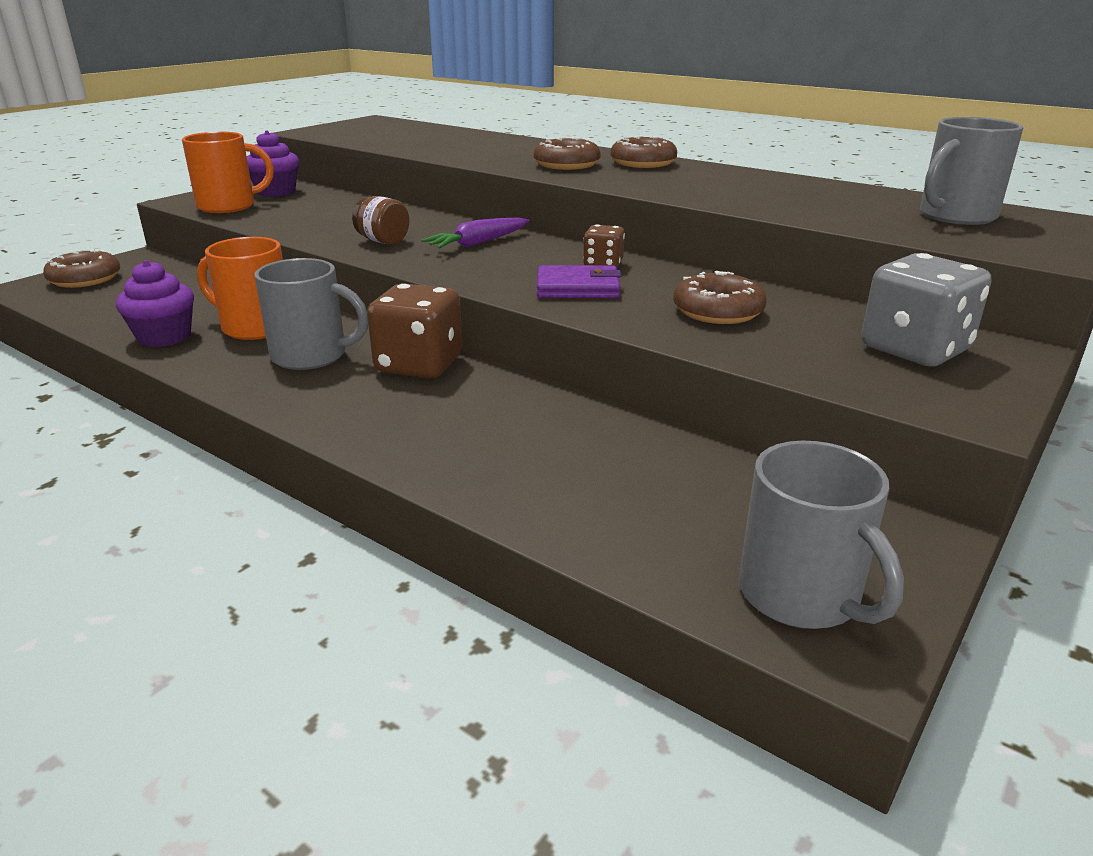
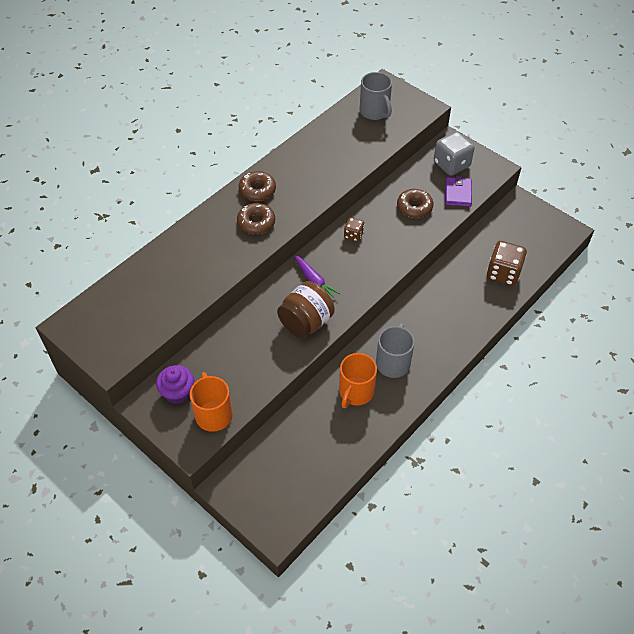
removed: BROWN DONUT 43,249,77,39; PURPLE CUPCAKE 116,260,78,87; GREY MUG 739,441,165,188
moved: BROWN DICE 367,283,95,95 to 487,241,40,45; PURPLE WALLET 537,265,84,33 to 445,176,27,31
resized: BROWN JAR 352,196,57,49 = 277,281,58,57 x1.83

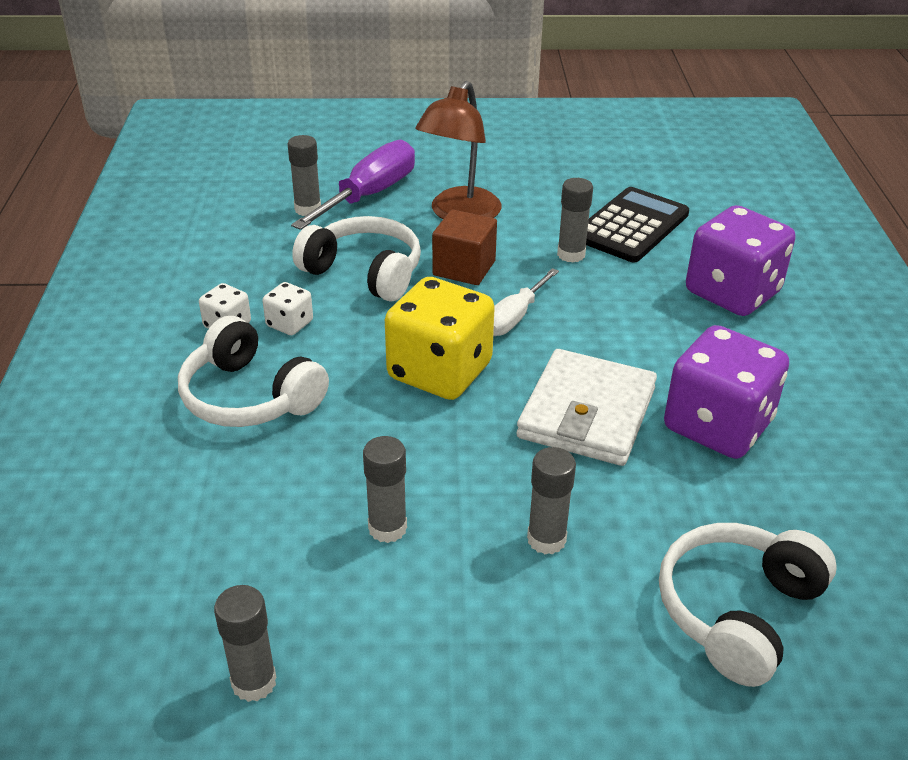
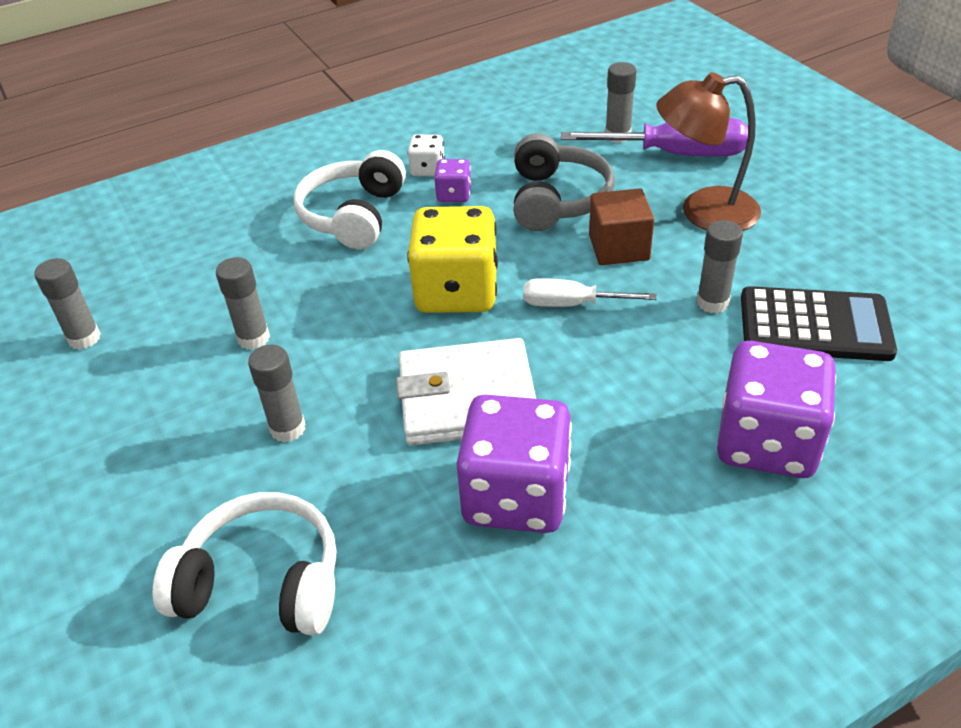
recoloured: WHITE DICE 263,282,50,53 to PURPLE DICE 434,159,37,43; WHITE HEADPHONES 292,216,129,86 to GREY HEADPHONES 514,133,101,98

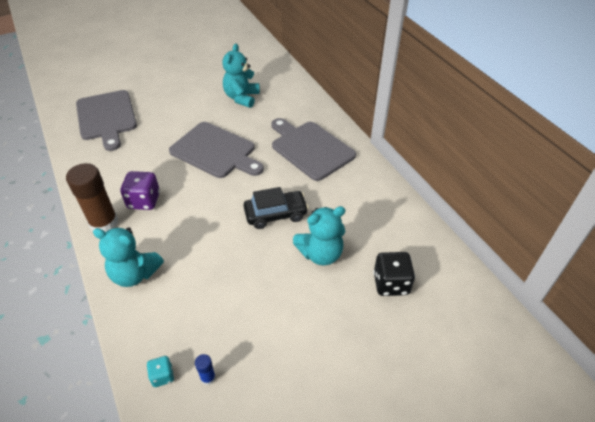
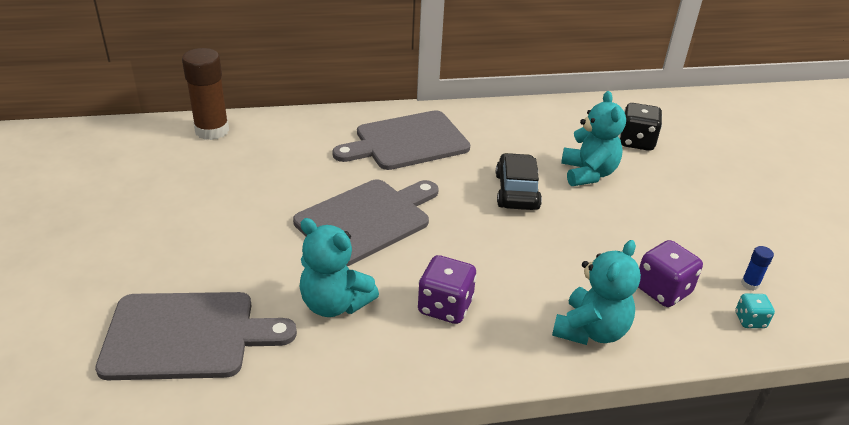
added: PURPLE DICE 638,240,65,67
moved: BROWN GLUE STICK 66,163,52,69 to 182,48,47,92; TURQUOISE TEDDY BEAR 222,44,38,64 to 299,218,80,99

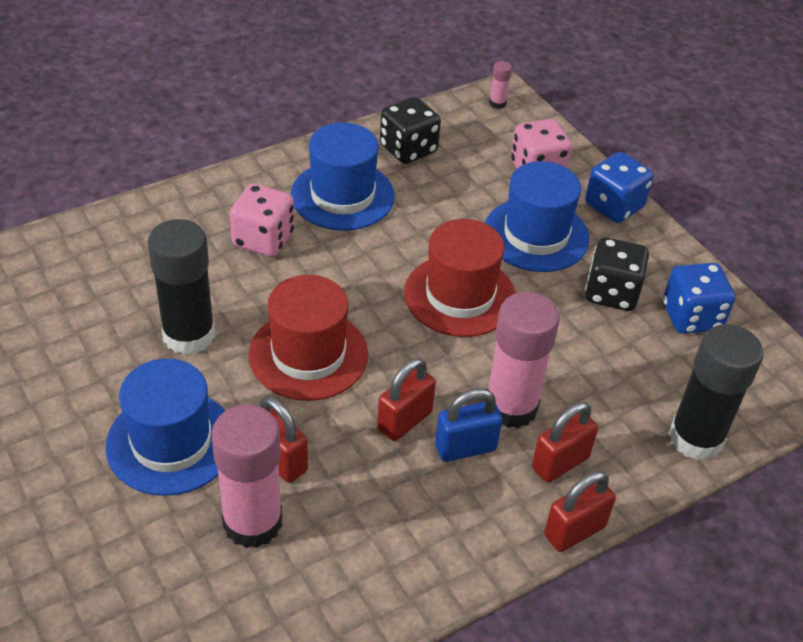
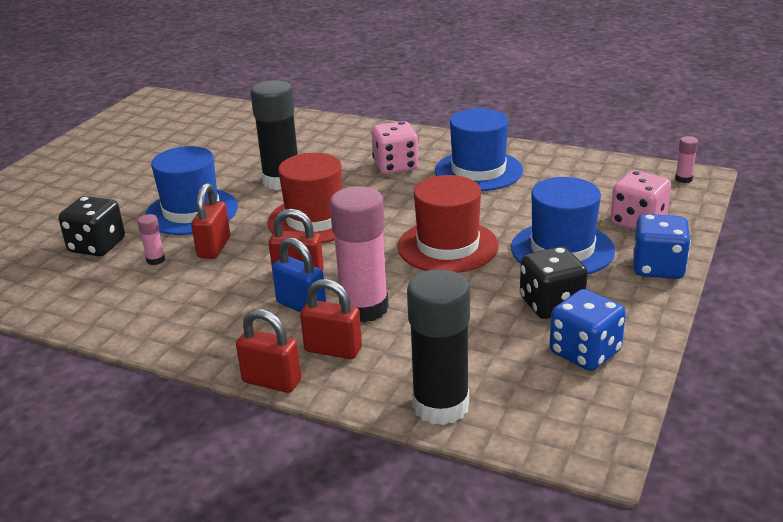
moved: BLACK DICE 380,97,61,67 to 59,196,66,61
resized: PINK GLUE STICK 212,404,70,144 = 137,214,28,51 x0.42

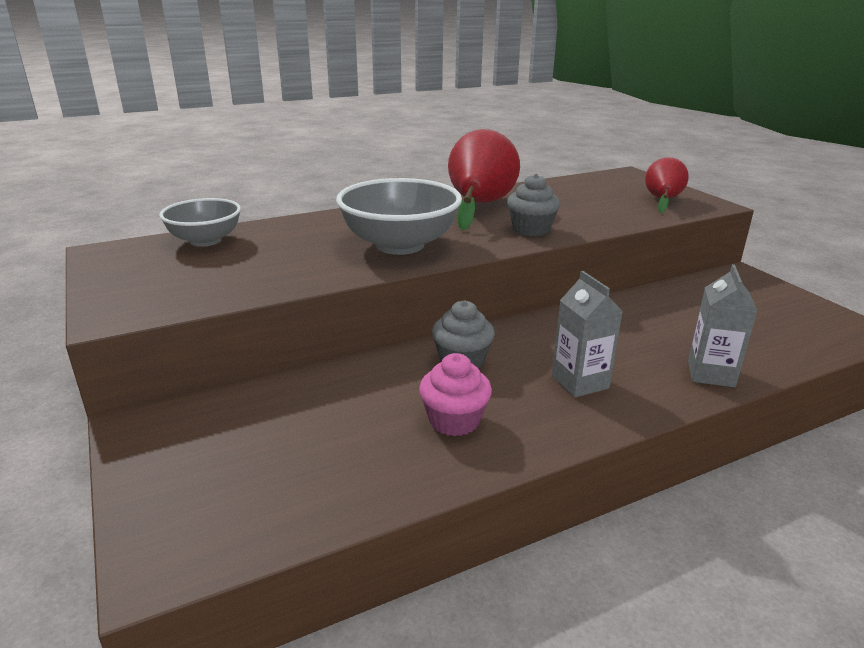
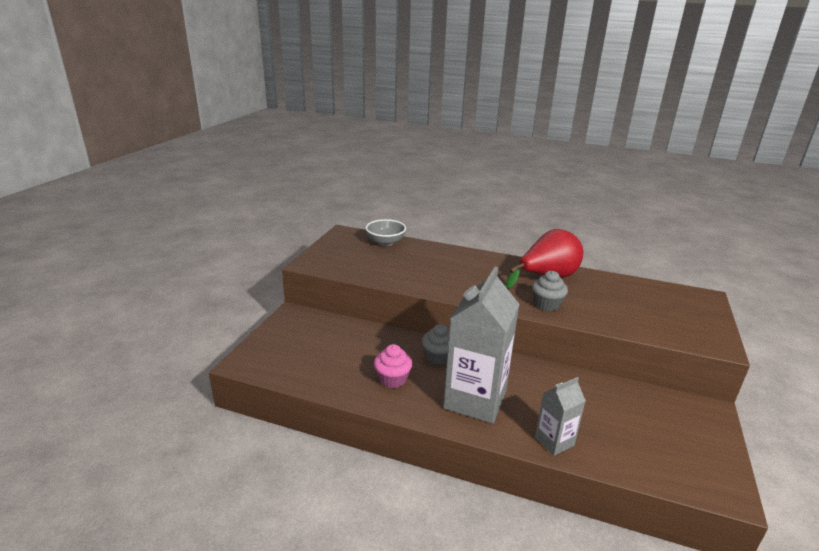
removed: GREY BOWL 336,178,126,77; RED PEAR 645,157,44,56
resized: GREY CARTON 552,271,71,126 = 443,267,76,156 x1.99

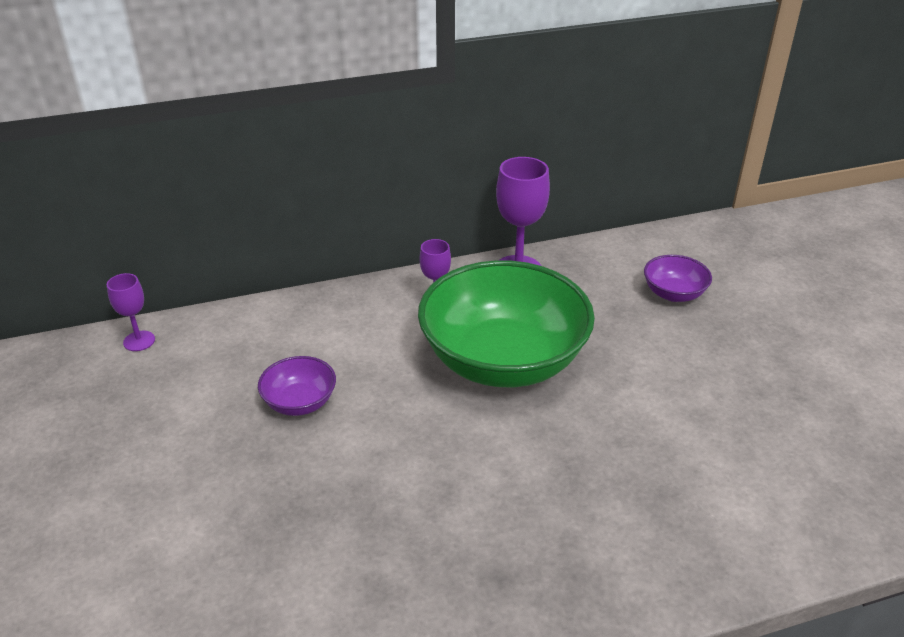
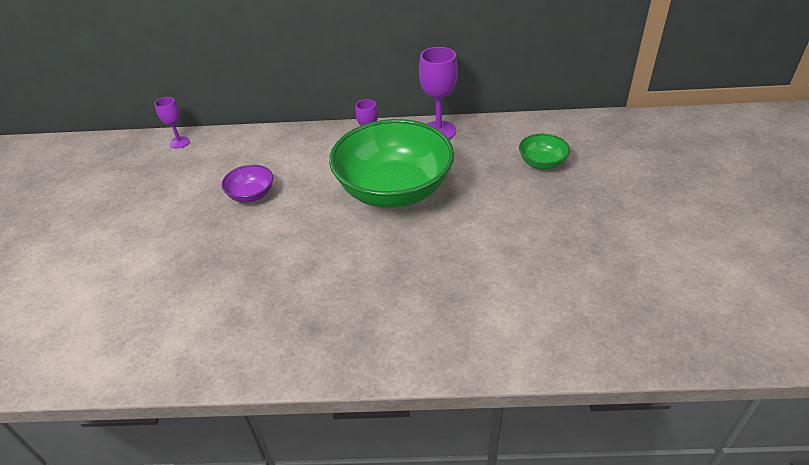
recoloured: PURPLE BOWL 644,255,68,47 to GREEN BOWL 519,134,51,35

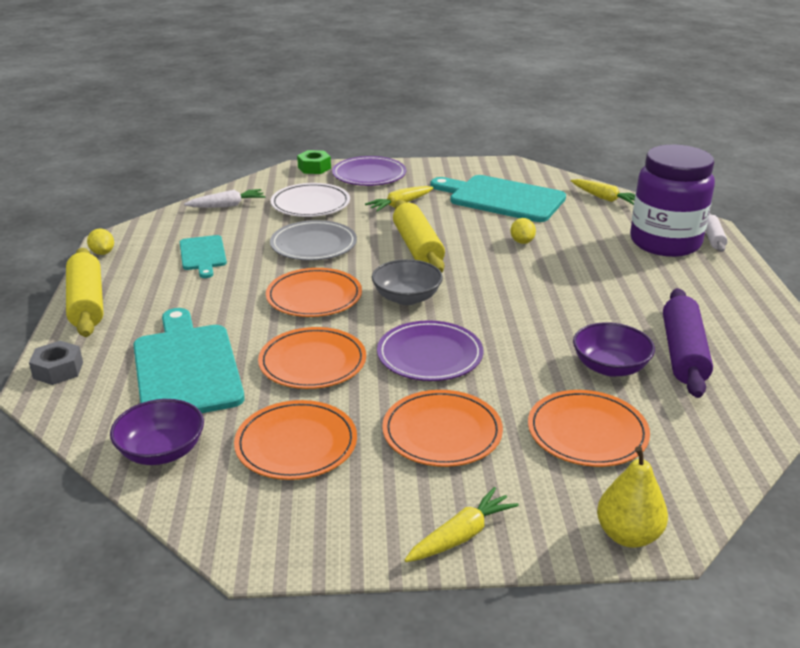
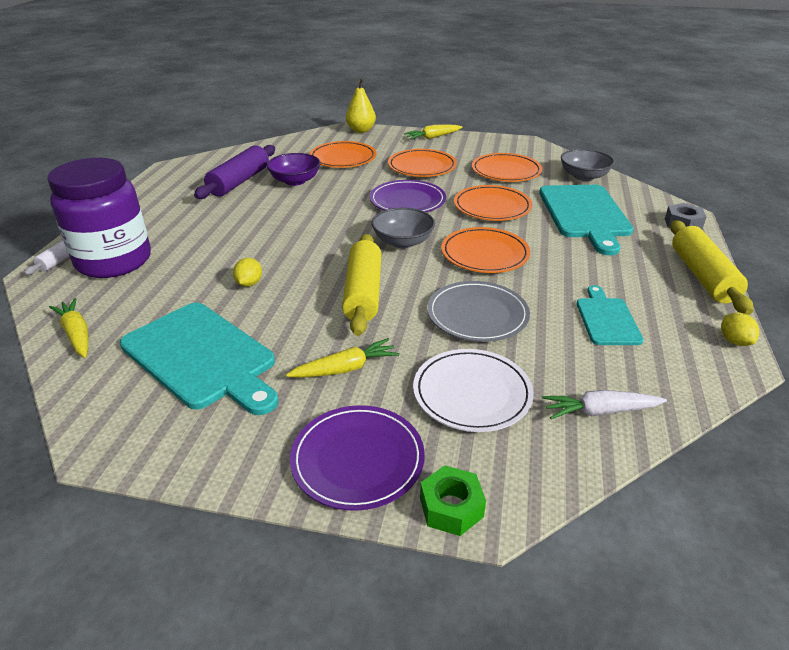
recoloured: PURPLE BOWL 110,399,94,66 to GREY BOWL 561,149,54,32

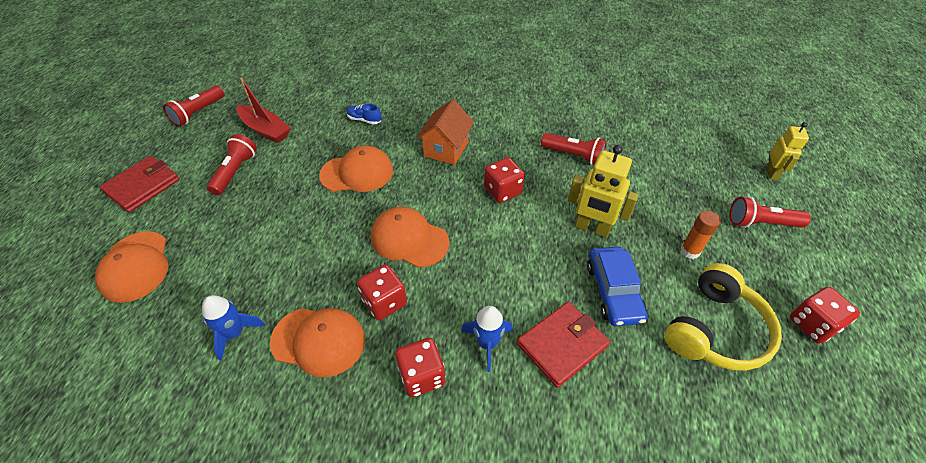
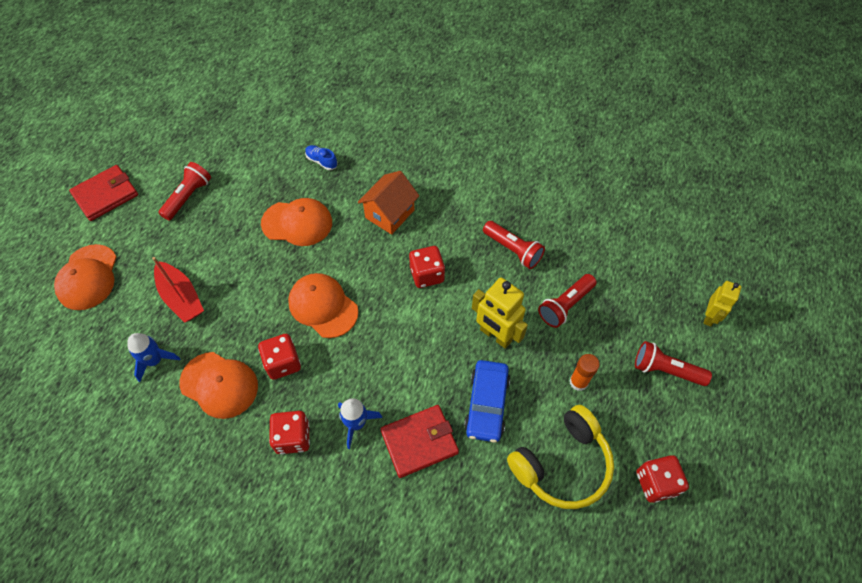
moved: RED FLASHLIGHT 163,86,61,41 to 538,274,59,54; RED BOAT 237,77,54,66 to 152,257,52,66

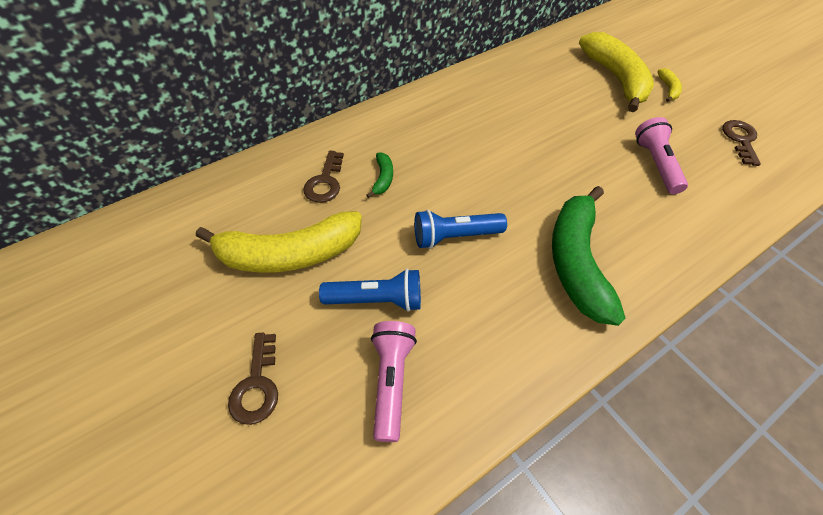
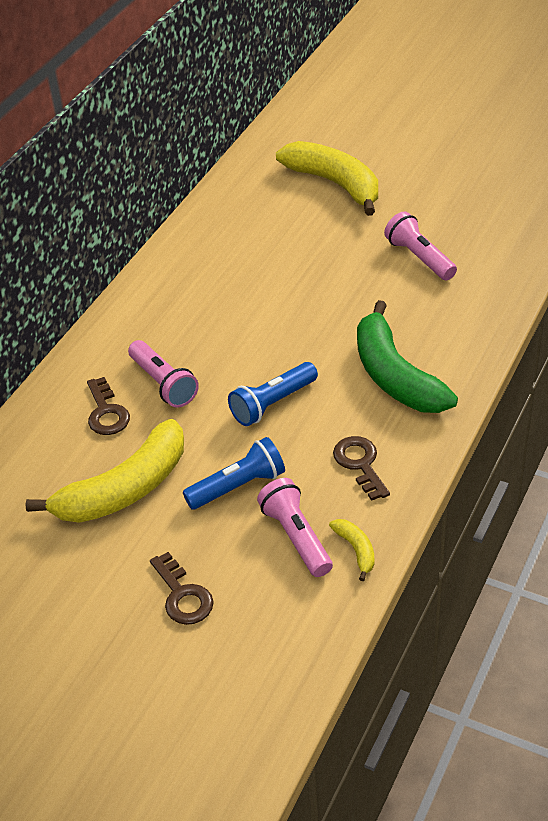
moved: YELLOW BANANA 658,68,24,34 to 329,519,46,62; BROWN KEY 722,120,39,46 to 333,436,57,65
replaced: GREEN BANANA 366,152,27,46 to PINK FLASHLIGHT 128,340,71,68

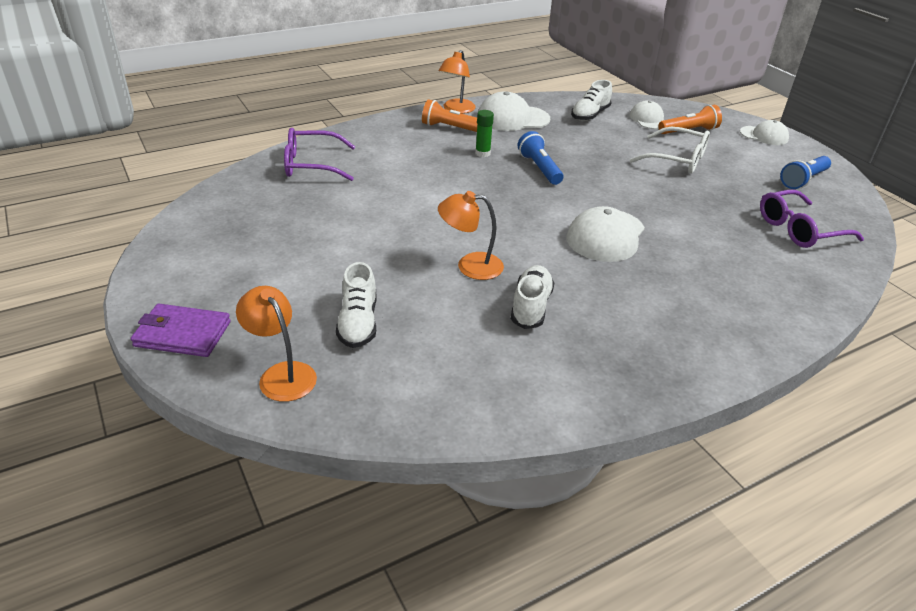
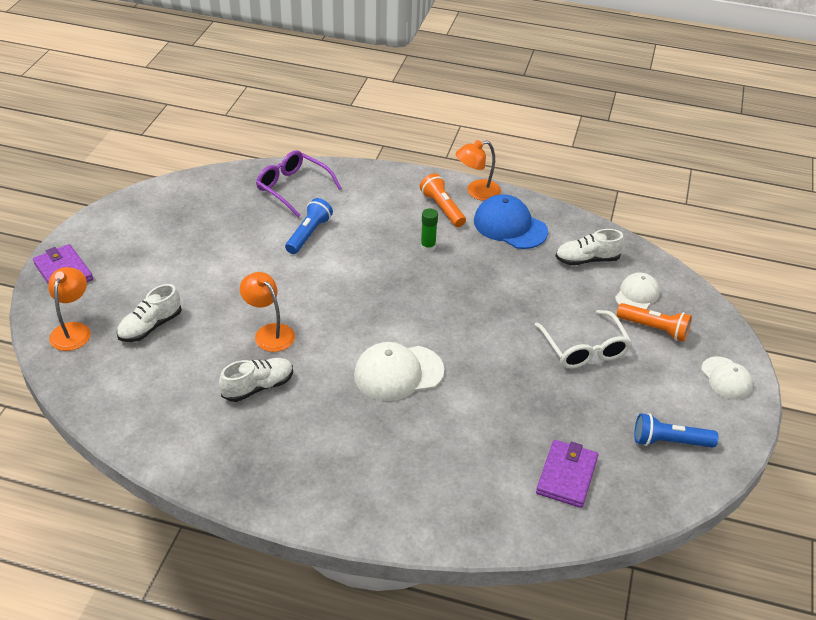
moved: BLUE FLASHLIGHT 518,131,45,54 to 285,198,48,56
replaced: PURPLE GLASSES 760,190,104,58 to PURPLE WALLET 536,440,62,68
recoloured: WHITE CAP 478,92,72,39 to BLUE CAP 474,194,74,55

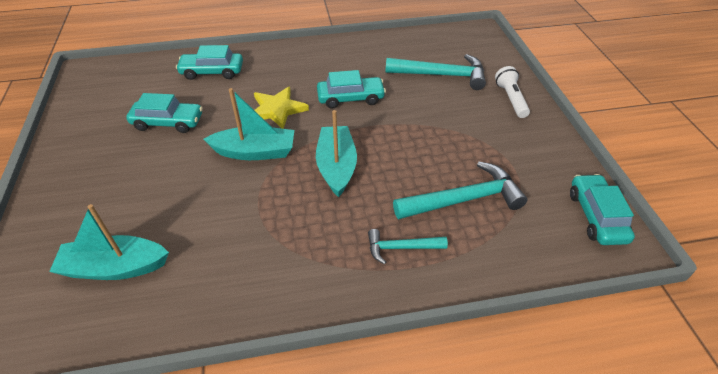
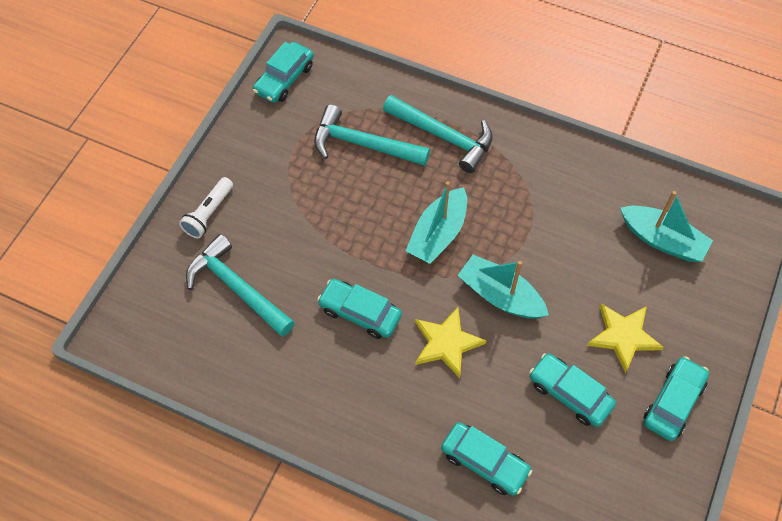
added: YELLOW STAR 587,304,77,69; TURQUOISE CAR 644,356,65,85
resized: TURQUOISE HAMMER 368,229,80,35 = 383,95,110,78 x1.77

